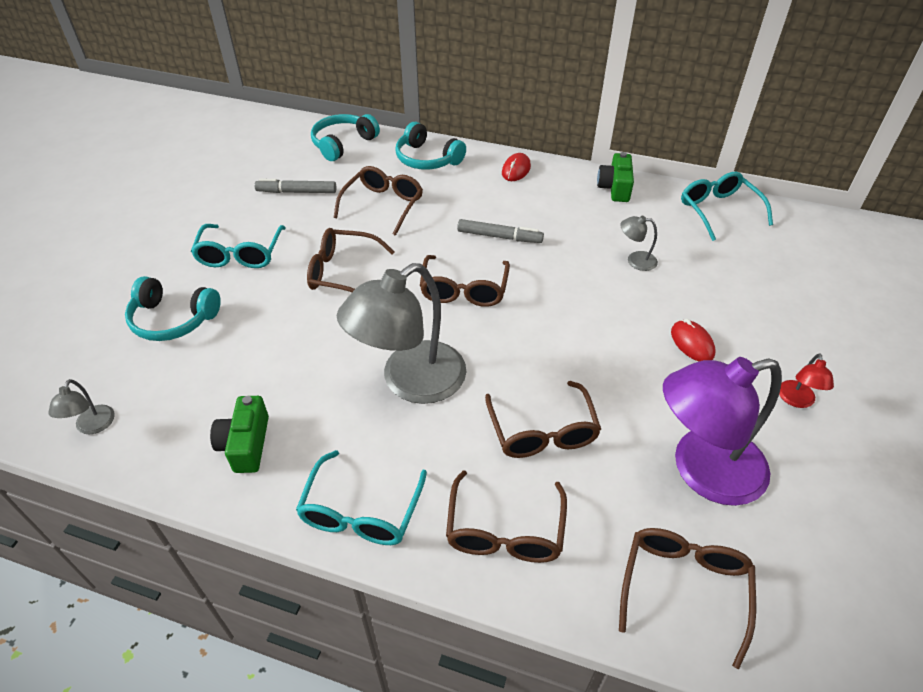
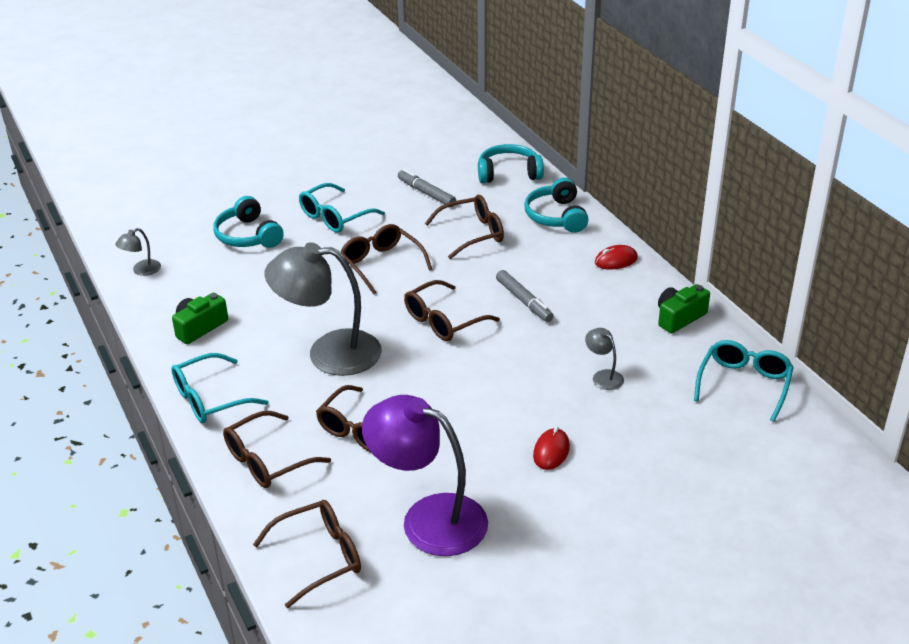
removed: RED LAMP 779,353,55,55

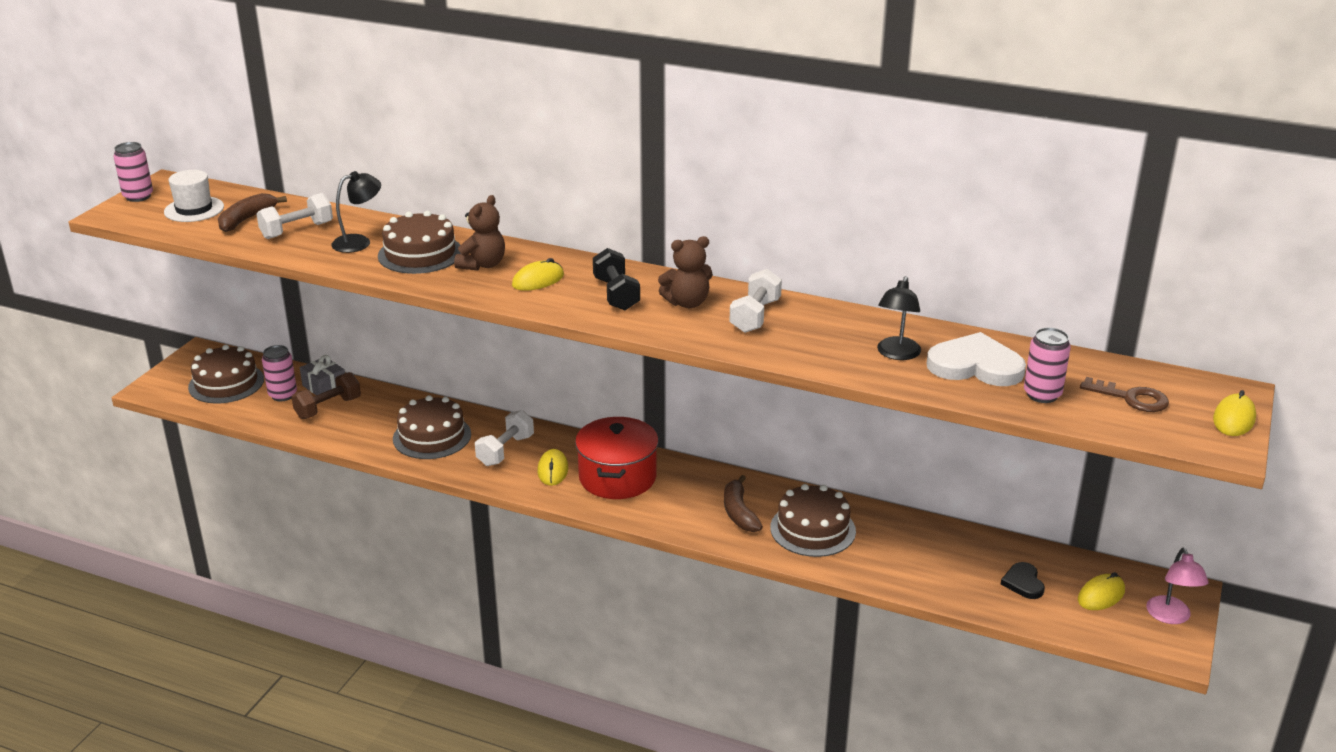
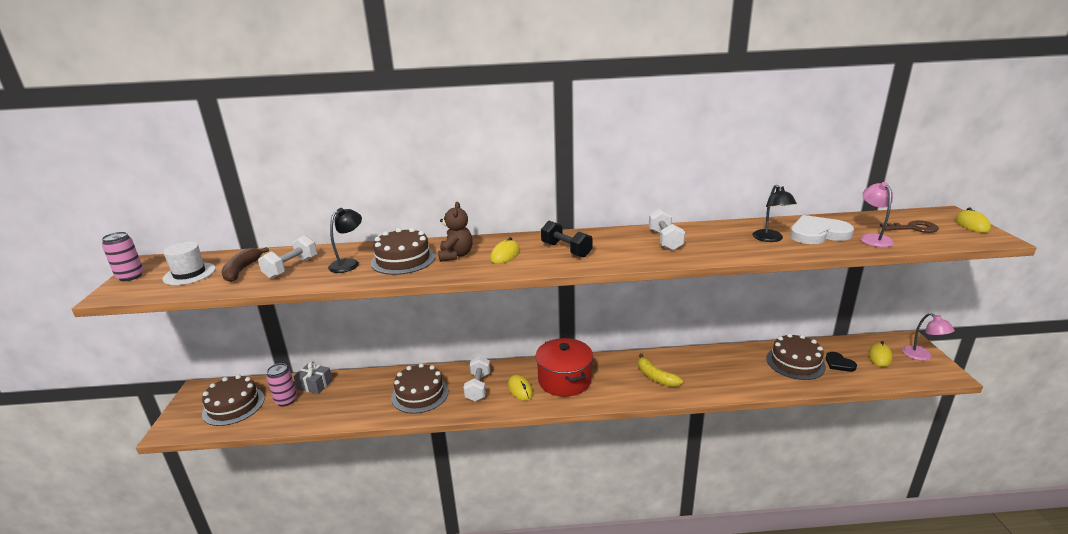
removed: BROWN DUMBBELL 292,372,69,47; BROWN TEDDY BEAR 658,236,55,72
moved: BROWN CAKE 770,484,86,73 to 766,333,60,47
replaced: PINK CAN 1024,327,47,76 to PINK LAMP 861,182,33,65
recoloured: BROWN BANANA 724,475,39,57 to YELLOW BANANA 638,354,45,33

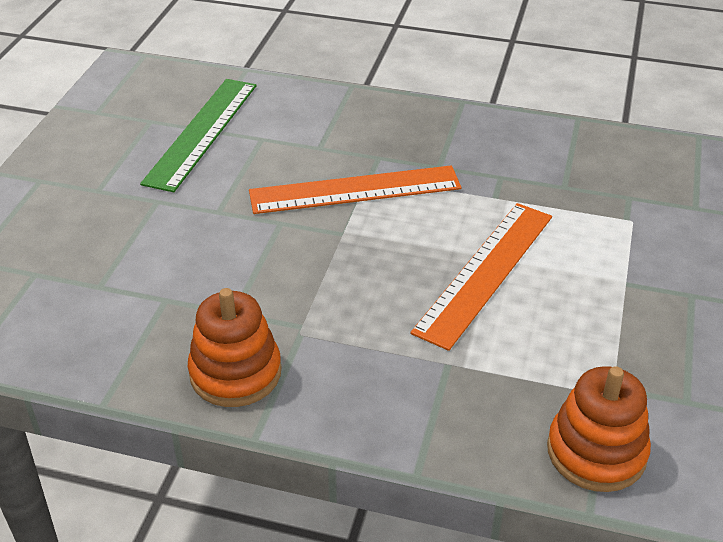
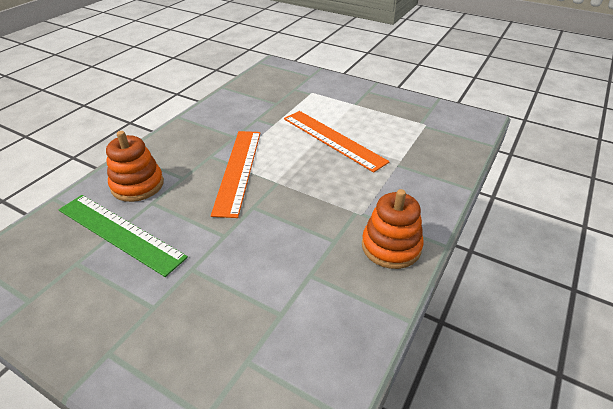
moved: ORANGE STACKING TOY 547,366,104,126 to 106,131,58,71

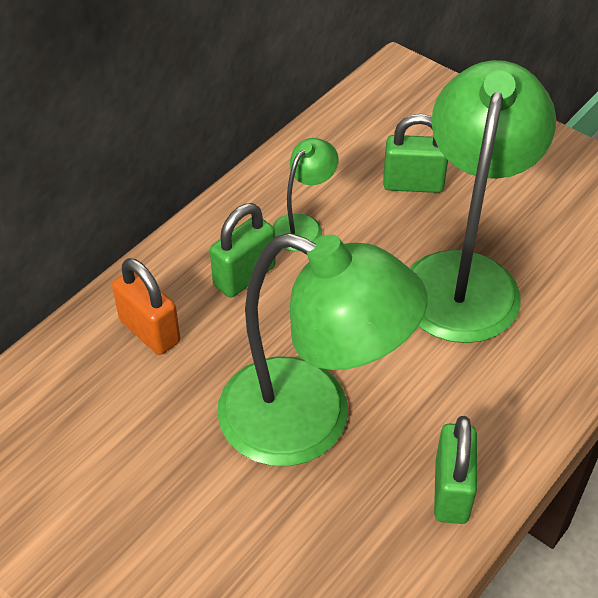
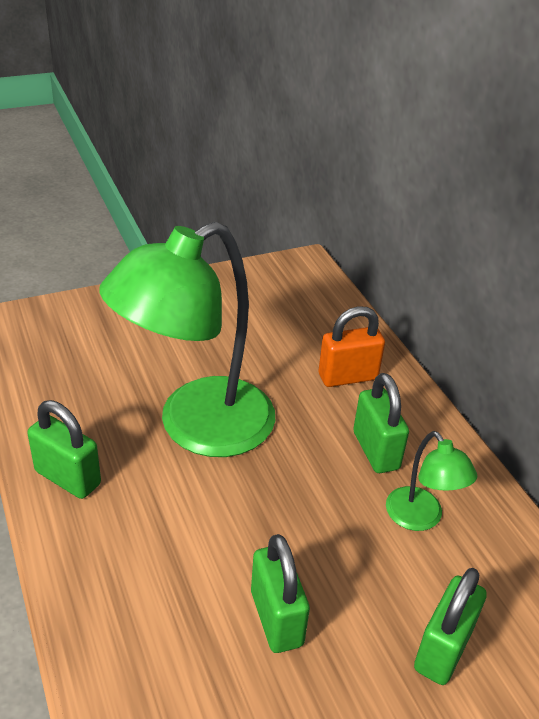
replaced: GREEN LAMP 410,60,146,283 to GREEN PADLOCK 251,534,59,119

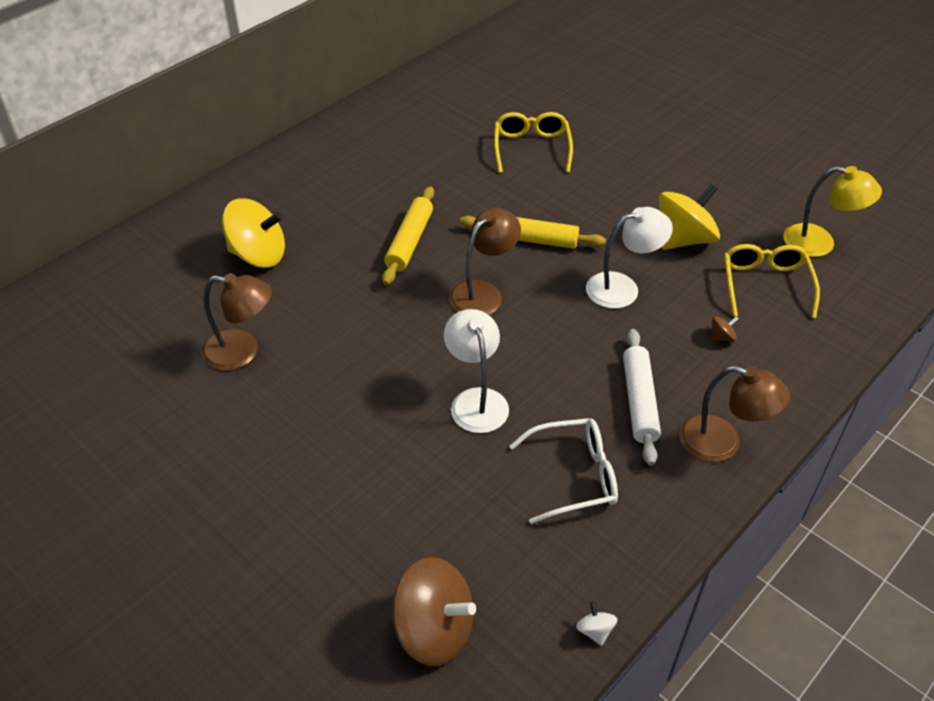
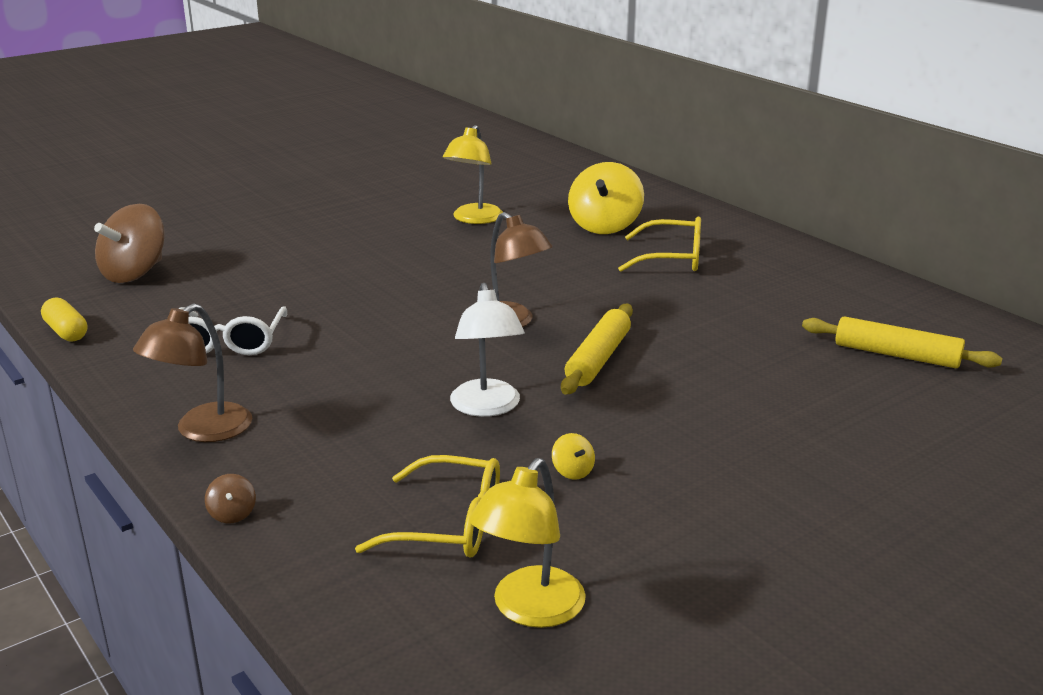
removed: WHITE LAMP 444,309,65,124; WHITE ROLLING PIN 623,329,38,137
moved: YELLOW ROLLING PIN 382,186,52,99 to 802,316,200,52; YELLOW GLASSES 494,112,79,61 to 618,217,83,55; BROWN SPINNING TOP 710,316,29,26 to 205,474,51,49
replaced: WHITE SPINNING TOP 576,601,41,45 to YELLOW CAPSULE 41,297,46,45
recoloured: BROWN LAMP 202,273,70,98 to YELLOW LAMP 443,125,60,99
resized: YELLOW SPINNING TOP 659,184,61,66 = 552,433,43,47 x0.41

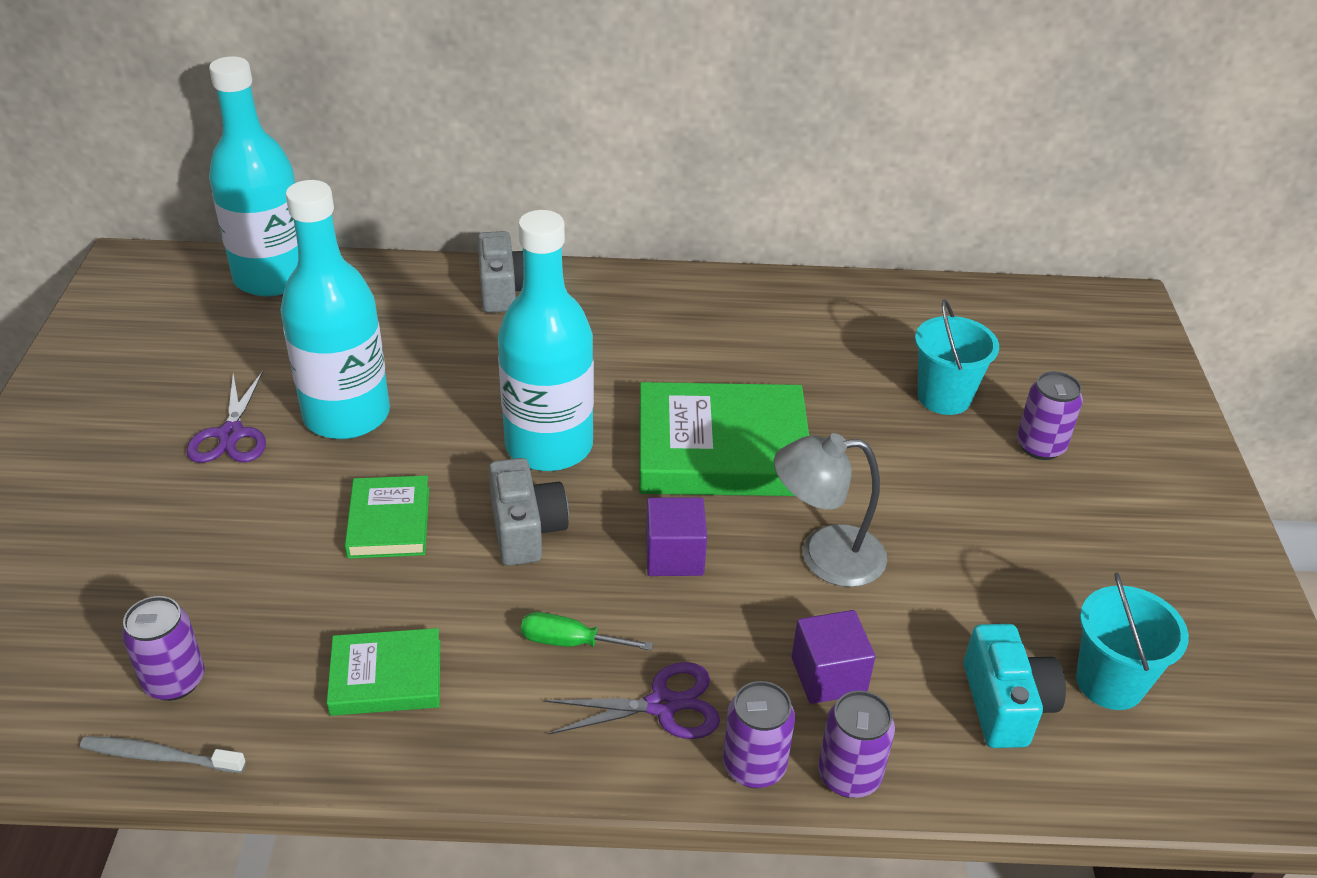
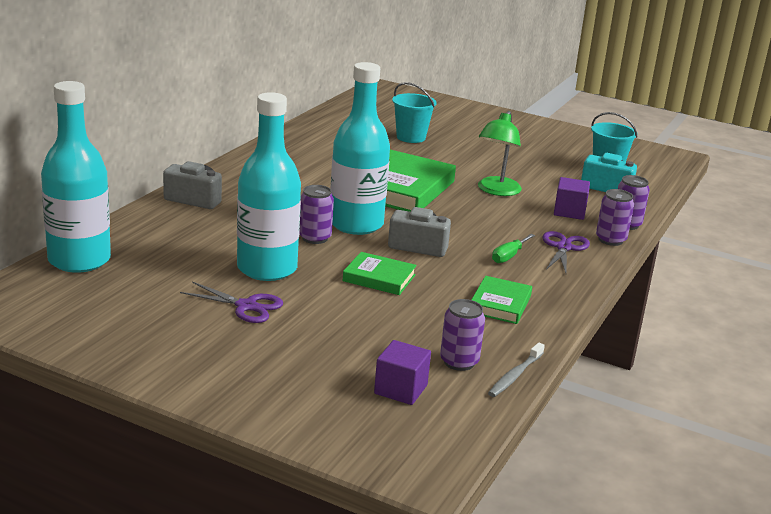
moved: PURPLE CUBE 646,497,61,79 to 374,340,57,65; PURPLE CAN 1017,371,66,89 to 299,185,35,59
recoloured: GREY LAMP 774,433,113,154 to GREEN LAMP 478,111,44,85

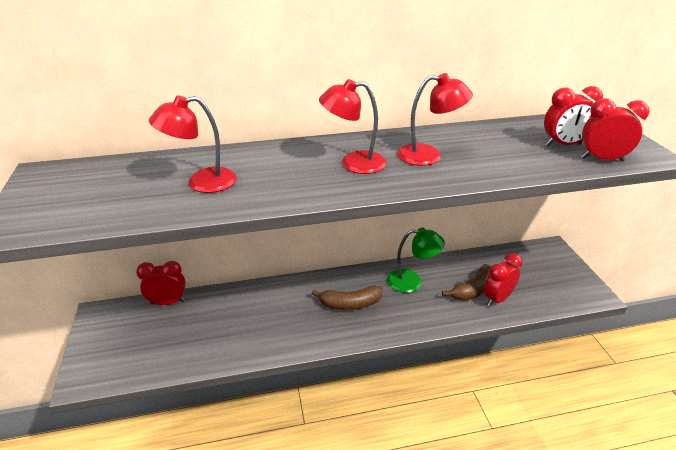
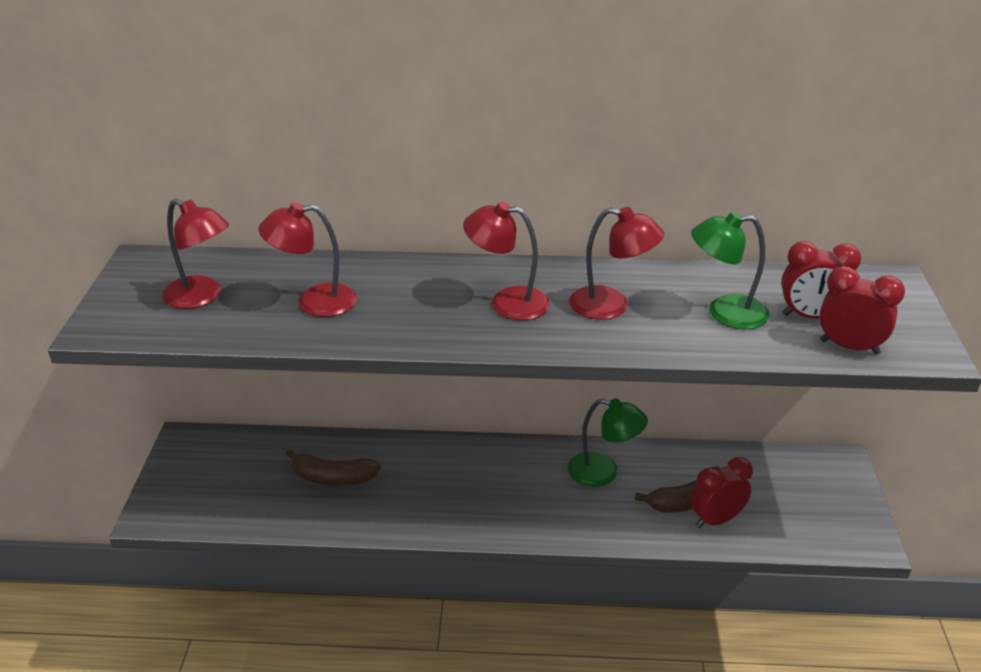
removed: RED CLOCK 136,261,50,44
added: RED LAMP 162,199,67,110; GREEN LAMP 691,211,79,118
moved: BROWN BANANA 312,285,70,25 to 286,449,95,37

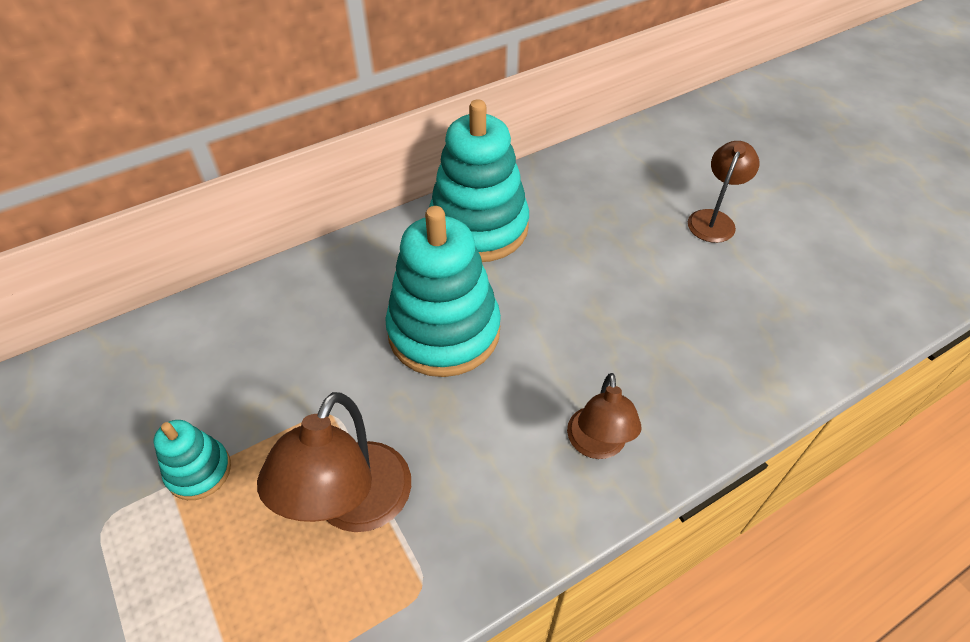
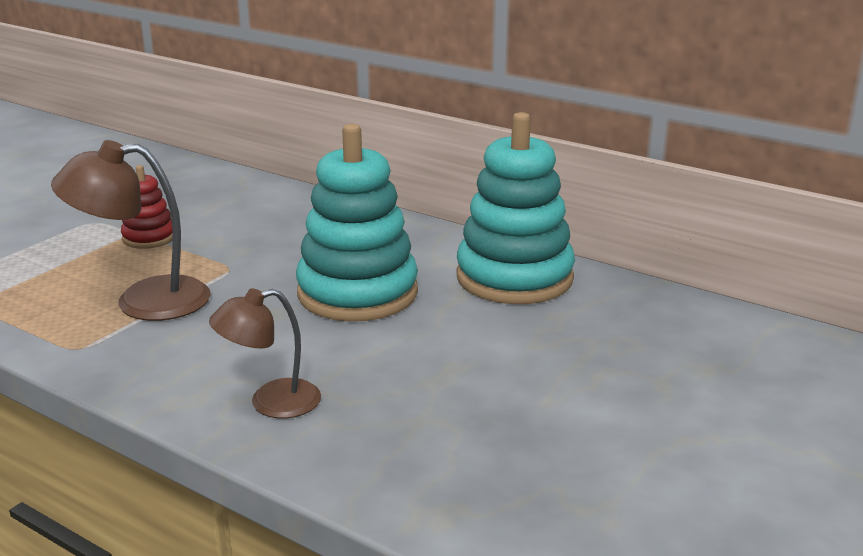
removed: BROWN LAMP 688,141,71,102
recoloured: TURQUOISE STACKING TOY 153,420,78,80 to RED STACKING TOY 121,165,52,84

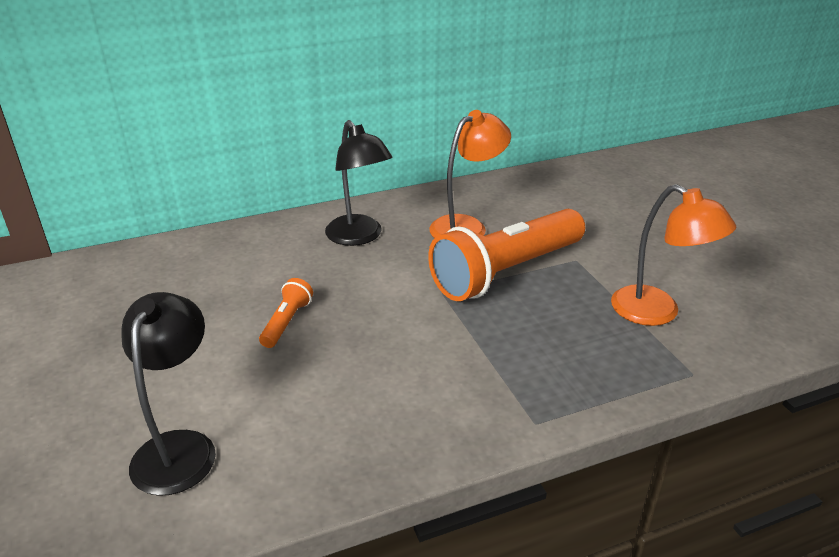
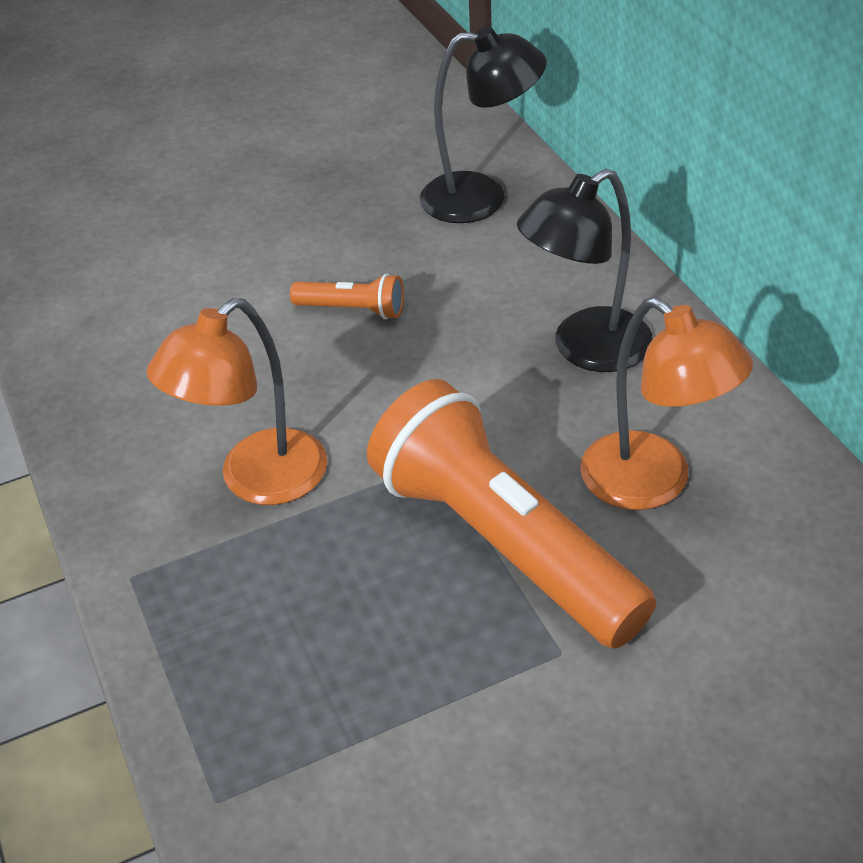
moved: BLACK LAMP 122,292,94,204 to 420,26,127,197; ORANGE LAMP 611,184,125,142 to 147,298,180,207

